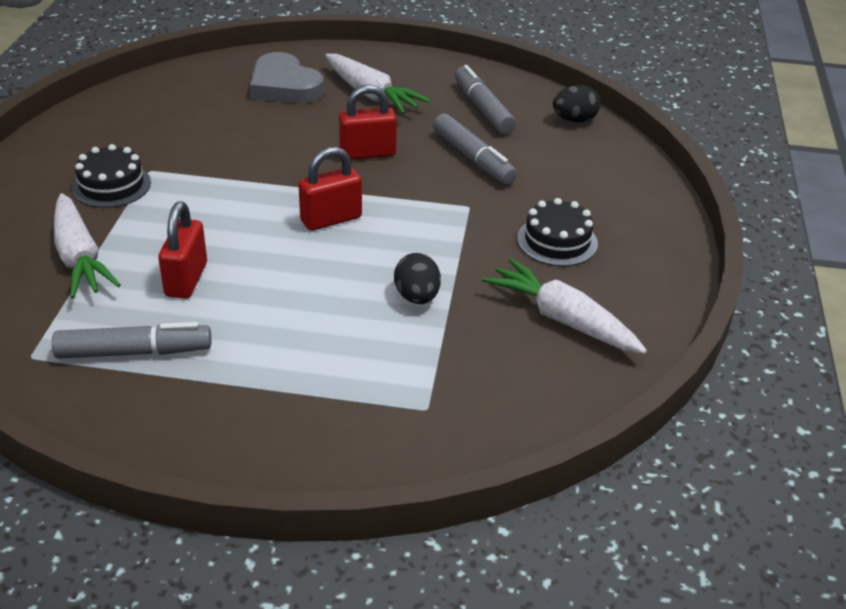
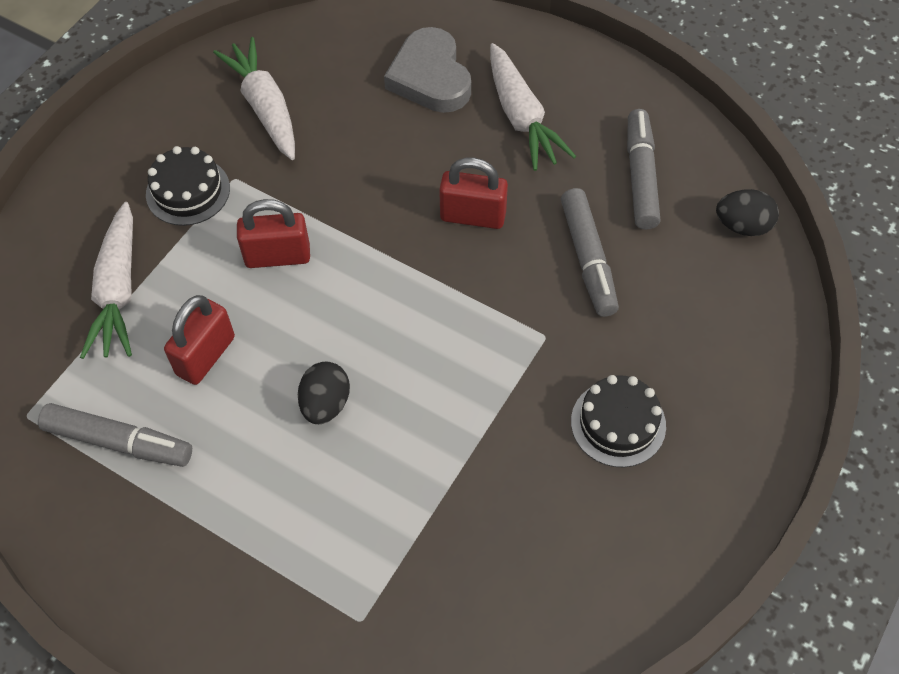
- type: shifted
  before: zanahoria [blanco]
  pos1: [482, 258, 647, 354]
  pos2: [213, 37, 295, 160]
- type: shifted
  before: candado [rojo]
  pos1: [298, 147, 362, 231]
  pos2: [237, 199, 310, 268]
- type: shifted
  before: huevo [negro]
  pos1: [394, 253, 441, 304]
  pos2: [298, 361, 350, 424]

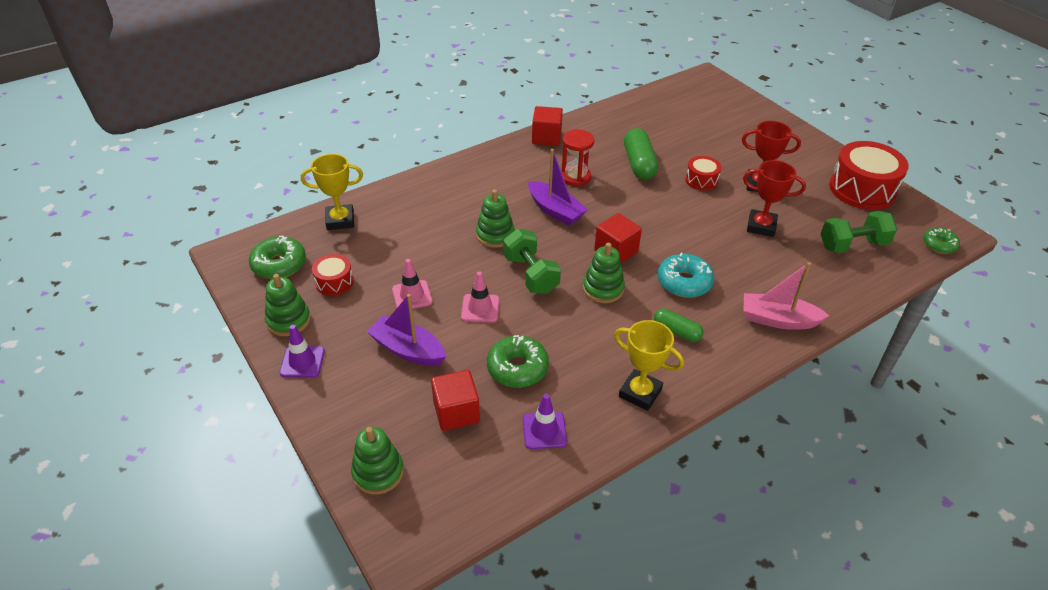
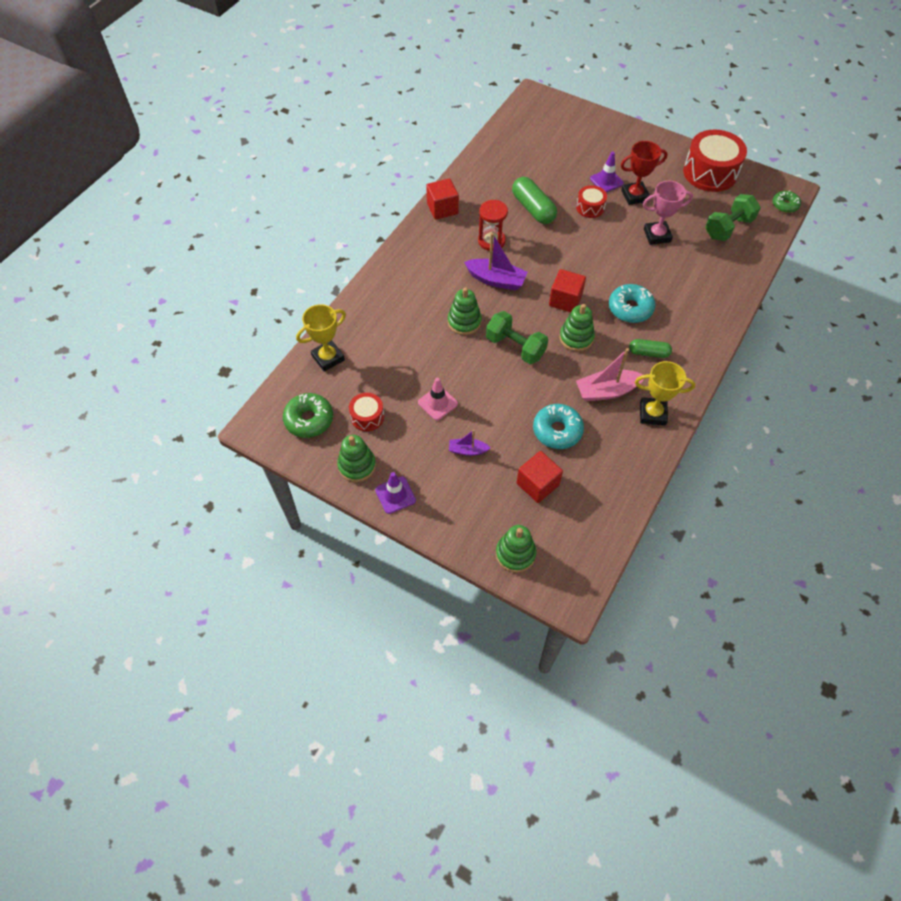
- type: scaled
  before: barco [morado]
  pos1: [366, 294, 446, 366]
  pos2: [449, 430, 491, 456]
  scale: 0.57
- type: repainted
  before: rosquilla [verde]
  after: rosquilla [turquesa]
  pos1: [487, 335, 549, 388]
  pos2: [533, 404, 584, 449]
- type: shifted
  before: barco [rosa]
  pos1: [743, 262, 829, 330]
  pos2: [576, 348, 644, 401]
- type: shifted
  before: cono de tráfico [morado]
  pos1: [523, 394, 567, 449]
  pos2: [590, 152, 624, 193]
- type: repainted
  before: trofeo [rojo]
  after: trofeo [rosa]
  pos1: [743, 160, 806, 237]
  pos2: [643, 181, 693, 245]
- type: gone
  before: cono de tráfico [rosa]
  pos1: [461, 271, 499, 322]

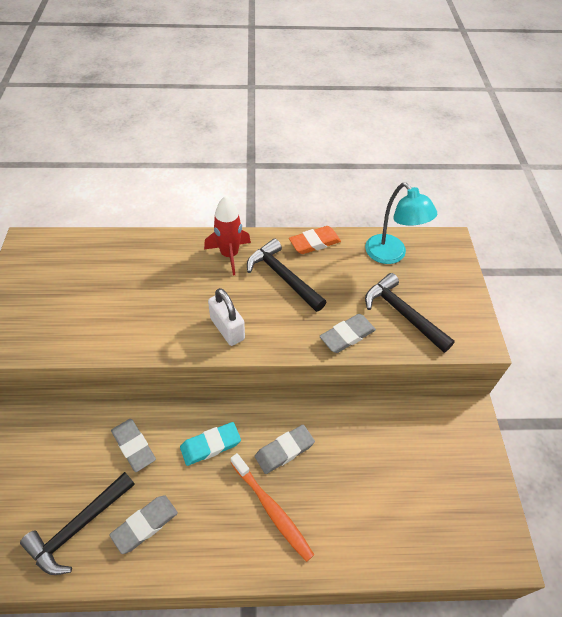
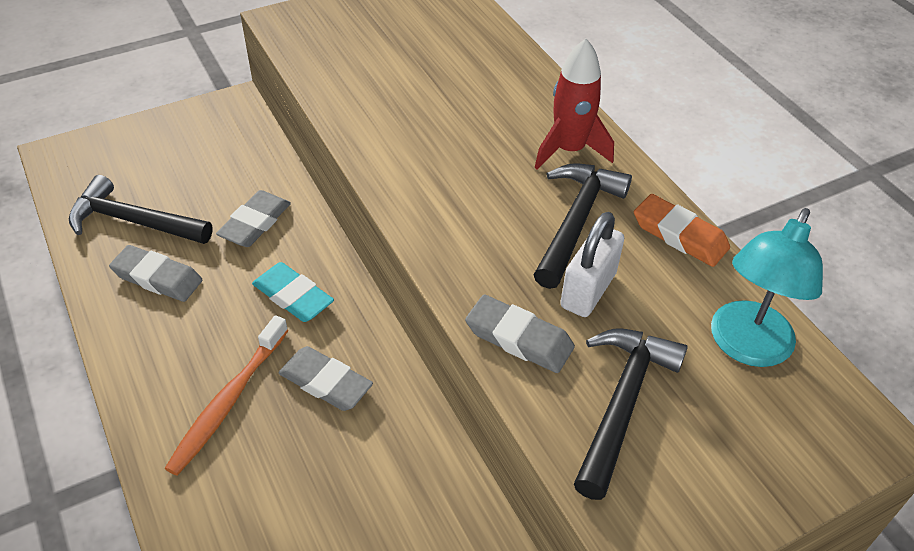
- type: shifted
  before: candado [blanco]
  pos1: [208, 288, 245, 346]
  pos2: [560, 212, 624, 317]

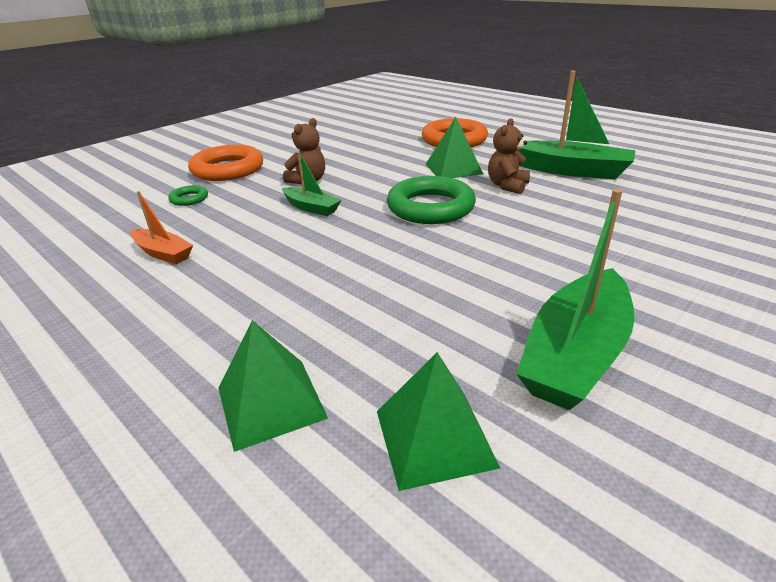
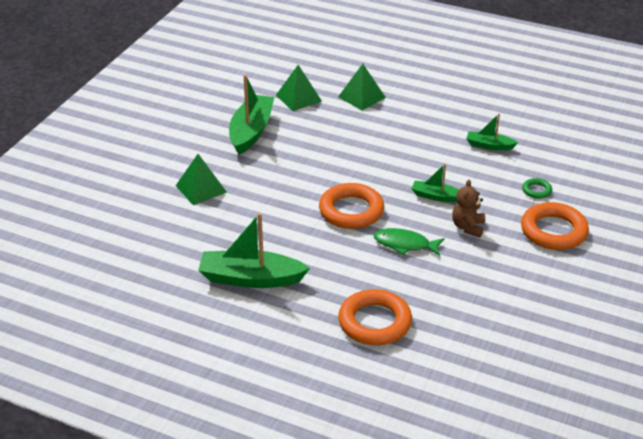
- type: shifted
  before: pirámide [verde]
  pos1: [425, 117, 483, 178]
  pos2: [176, 154, 227, 205]
- type: repainted
  before: anillo [verde]
  after: anillo [naranja]
  pos1: [387, 176, 476, 224]
  pos2: [319, 183, 384, 229]
- type: new
  after: pez [verde]
  pos2: [374, 228, 444, 256]
- type: repainted
  before: barco [naranja]
  after: barco [verde]
  pos1: [130, 191, 193, 264]
  pos2: [466, 113, 518, 150]
- type: gone
  before: osito [marrón]
  pos1: [488, 118, 530, 194]

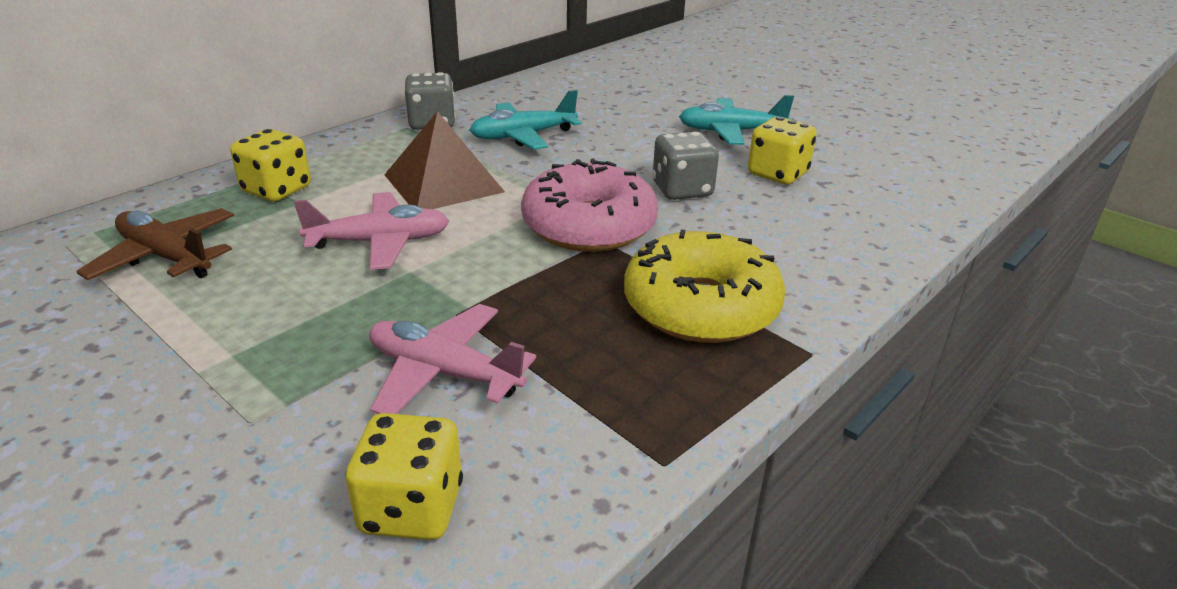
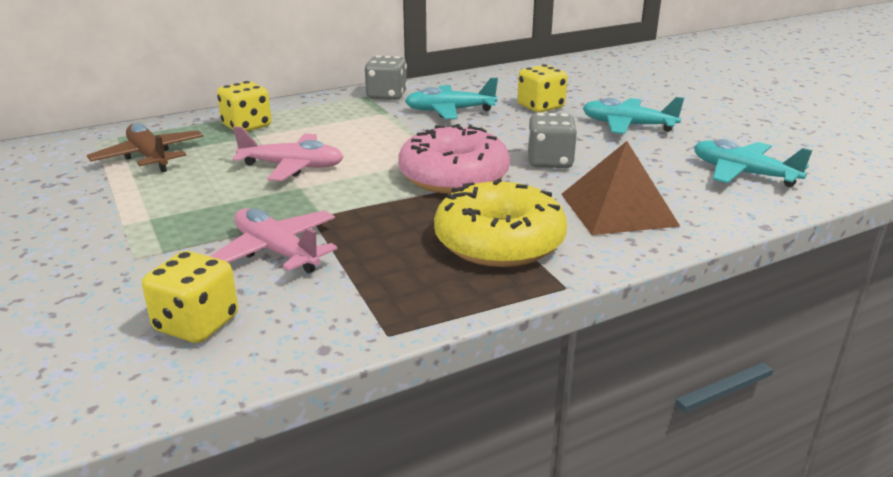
- type: shifted
  before: dado [amarillo]
  pos1: [748, 117, 817, 185]
  pos2: [517, 64, 567, 112]
- type: shifted
  before: pirámide [marrón]
  pos1: [384, 111, 505, 209]
  pos2: [561, 141, 680, 235]
- type: new
  after: avión [turquesa]
  pos2: [694, 139, 812, 187]

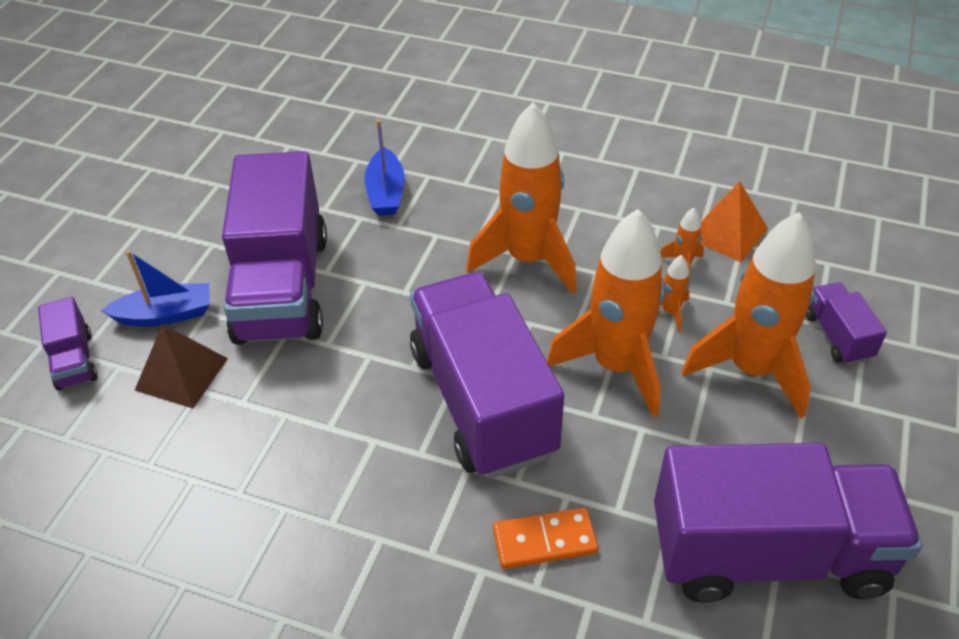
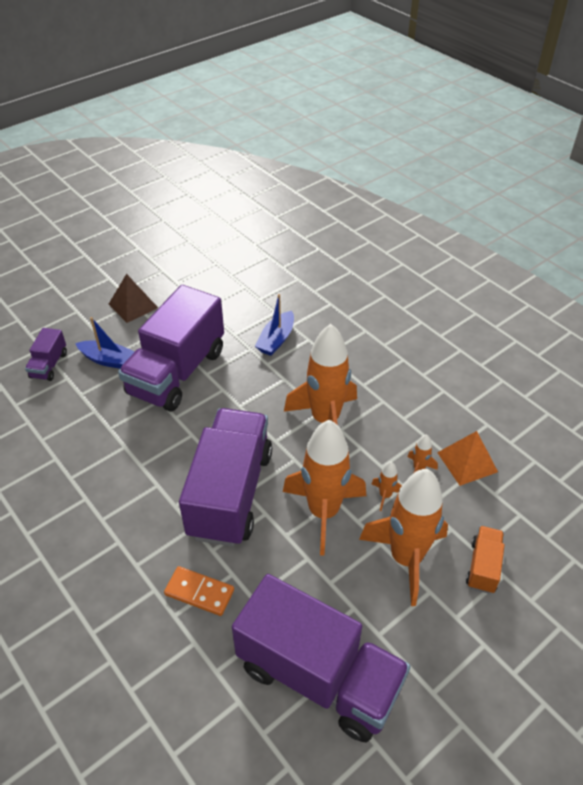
- type: shifted
  before: pirámide [marrón]
  pos1: [134, 324, 228, 408]
  pos2: [109, 274, 158, 323]
- type: repainted
  before: camión [morado]
  after: camión [naranja]
  pos1: [806, 282, 887, 365]
  pos2: [466, 526, 505, 594]

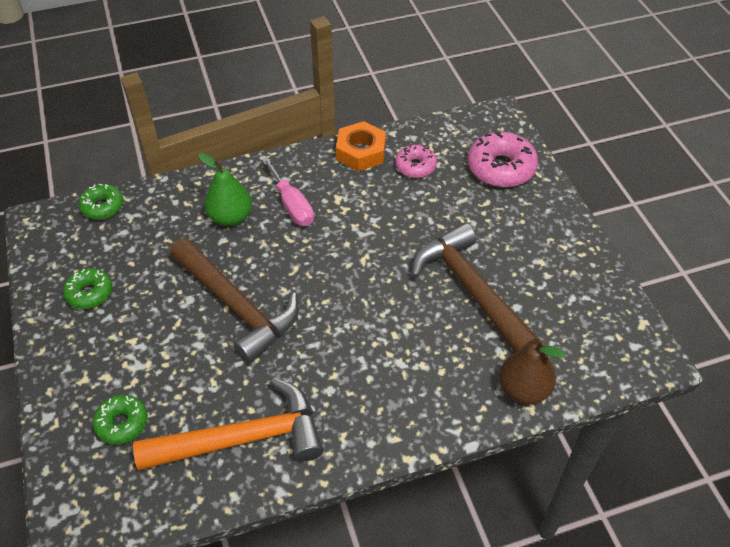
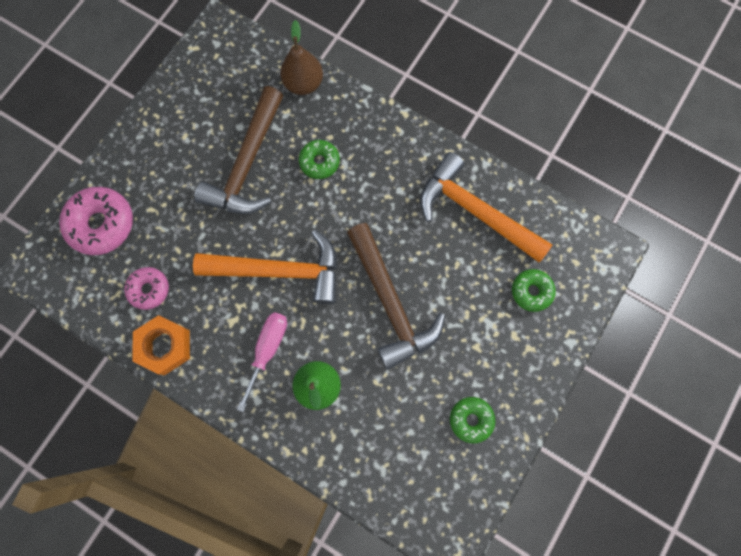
- type: new
  after: martillo [naranja]
  pos2: [193, 230, 337, 304]
- type: shifted
  before: rosquilla [verde]
  pos1: [78, 183, 123, 220]
  pos2: [299, 140, 340, 179]
- type: rotated
  before: martillo [marrón]
  pos1: [170, 238, 299, 363]
  pos2: [347, 223, 445, 370]
  turn: 150

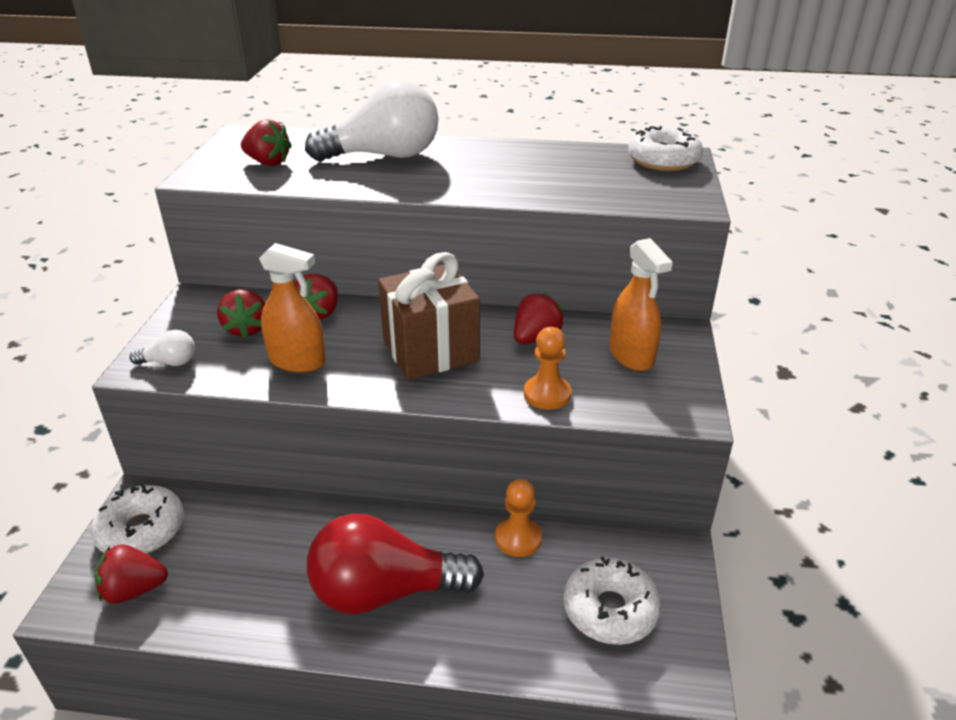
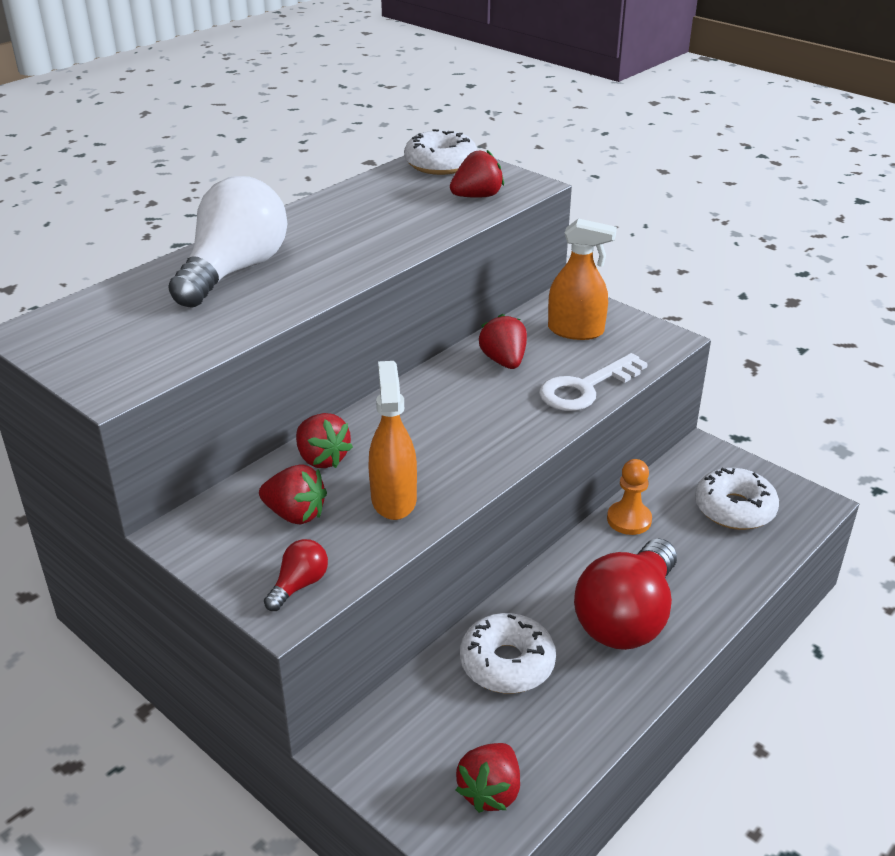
- type: repainted
  before: bombilla [blanco]
  after: bombilla [rojo]
  pos1: [130, 330, 195, 366]
  pos2: [264, 539, 328, 611]
- type: rotated
  before: pulverizador [naranja]
  pos1: [259, 243, 326, 373]
  pos2: [368, 361, 417, 520]
  turn: -60
- type: shifted
  before: fresa [rojo]
  pos1: [241, 119, 292, 166]
  pos2: [450, 150, 504, 198]
- type: shifted
  before: rosquilla [blanco]
  pos1: [91, 485, 184, 554]
  pos2: [460, 613, 556, 693]
- type: swapped
  before: peón [naranja]
  after: llave [blanco]
  pos1: [524, 327, 571, 410]
  pos2: [539, 353, 648, 411]
- type: gone
  before: regalo [marrón]
  pos1: [378, 252, 480, 380]

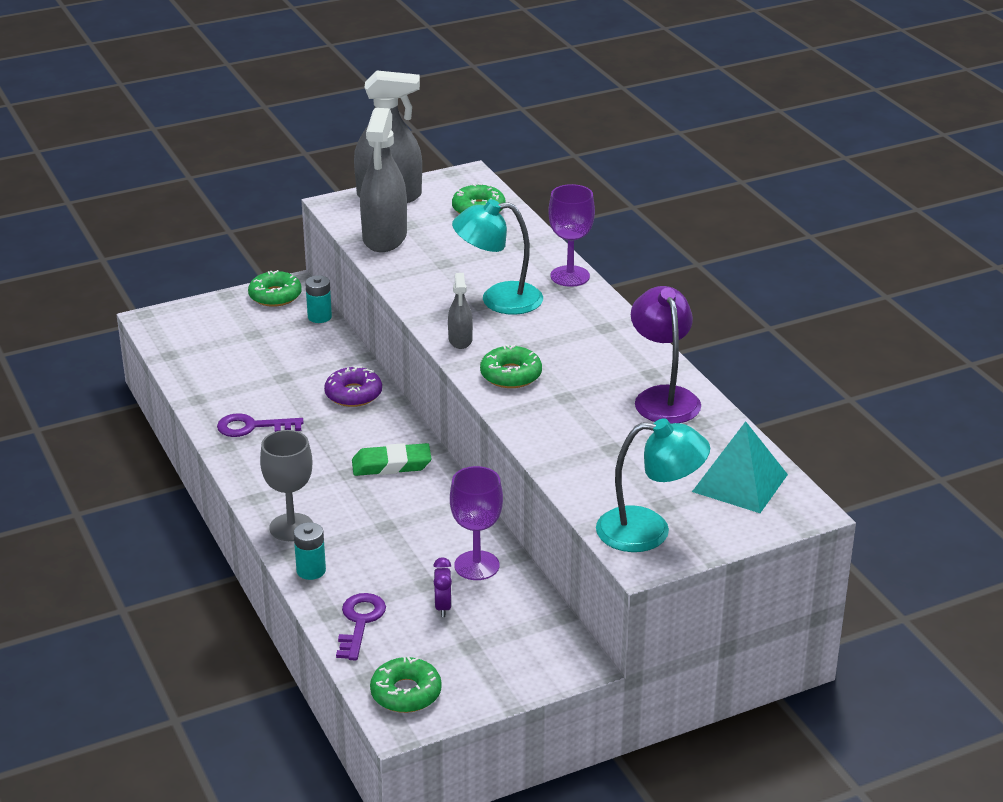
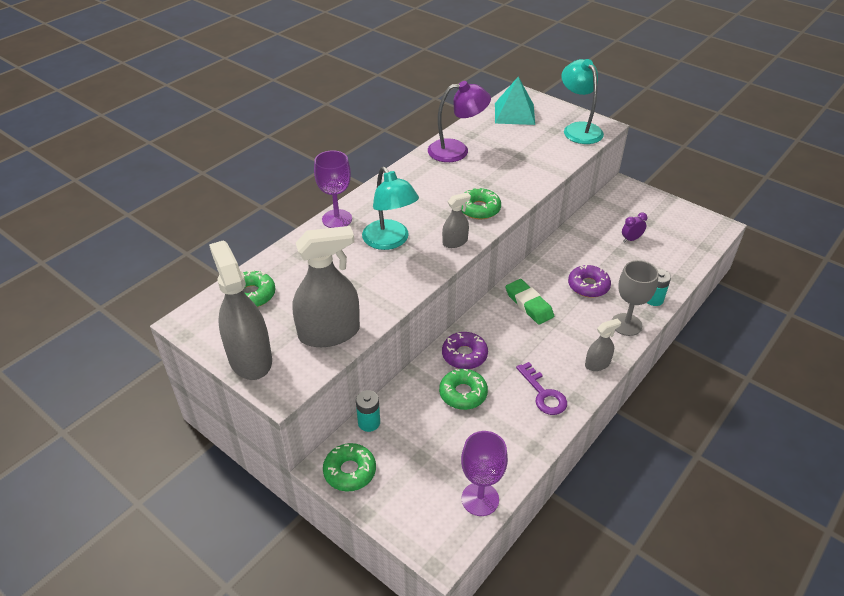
- type: rotated
  before: lámpara [morado]
  pos1: [631, 286, 701, 424]
  pos2: [428, 81, 491, 162]
  turn: -150
- type: shifted
  before: rosquilla [verde]
  pos1: [370, 656, 442, 713]
  pos2: [439, 369, 488, 410]
- type: shifted
  before: copa [morado]
  pos1: [450, 466, 503, 580]
  pos2: [461, 431, 508, 516]
- type: new
  after: rosquilla [morado]
  pos2: [568, 265, 611, 297]
- type: new
  after: pulverizador [gris]
  pos2: [585, 318, 621, 371]
- type: gone
  before: llave [morado]
  pos1: [336, 593, 386, 661]

